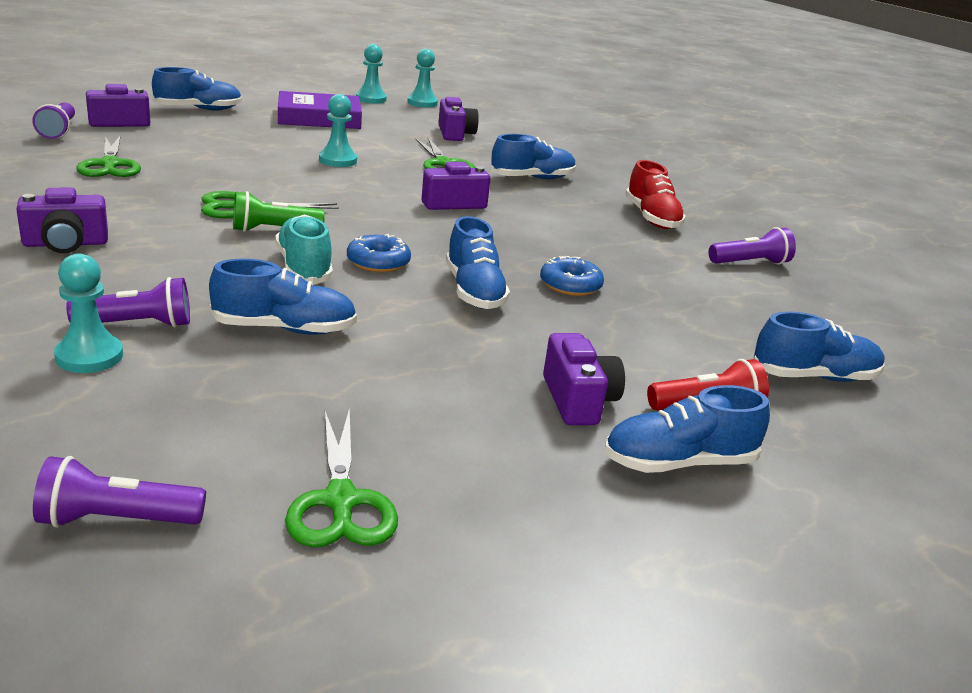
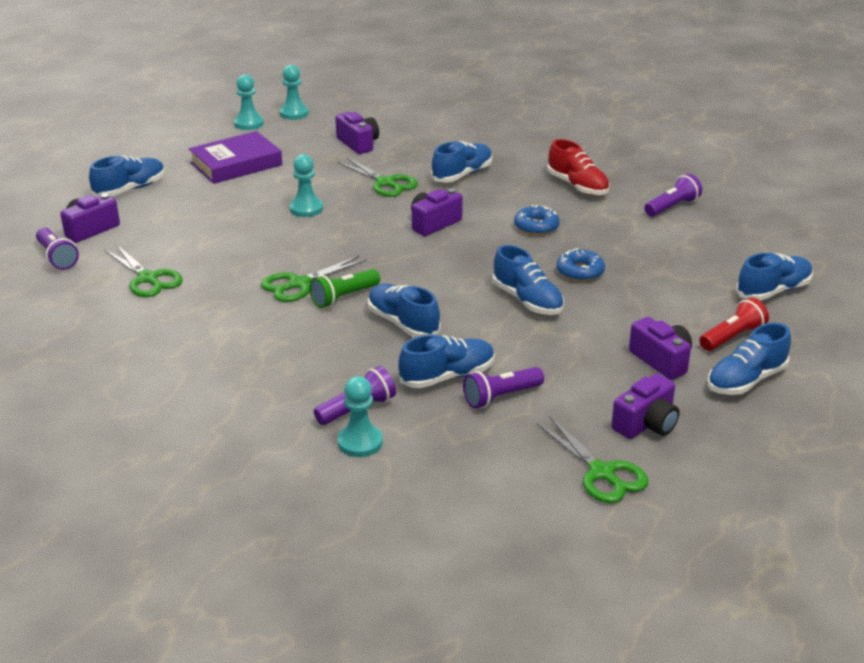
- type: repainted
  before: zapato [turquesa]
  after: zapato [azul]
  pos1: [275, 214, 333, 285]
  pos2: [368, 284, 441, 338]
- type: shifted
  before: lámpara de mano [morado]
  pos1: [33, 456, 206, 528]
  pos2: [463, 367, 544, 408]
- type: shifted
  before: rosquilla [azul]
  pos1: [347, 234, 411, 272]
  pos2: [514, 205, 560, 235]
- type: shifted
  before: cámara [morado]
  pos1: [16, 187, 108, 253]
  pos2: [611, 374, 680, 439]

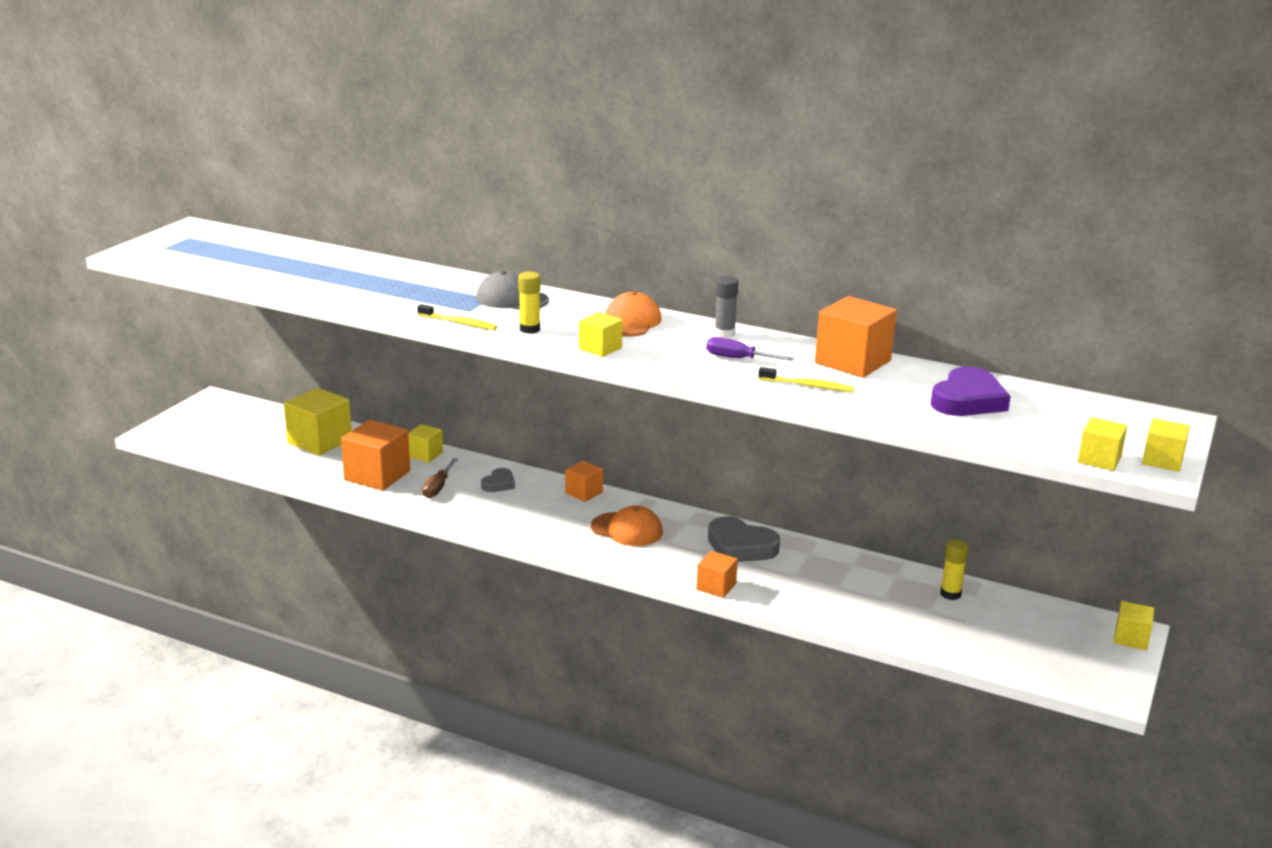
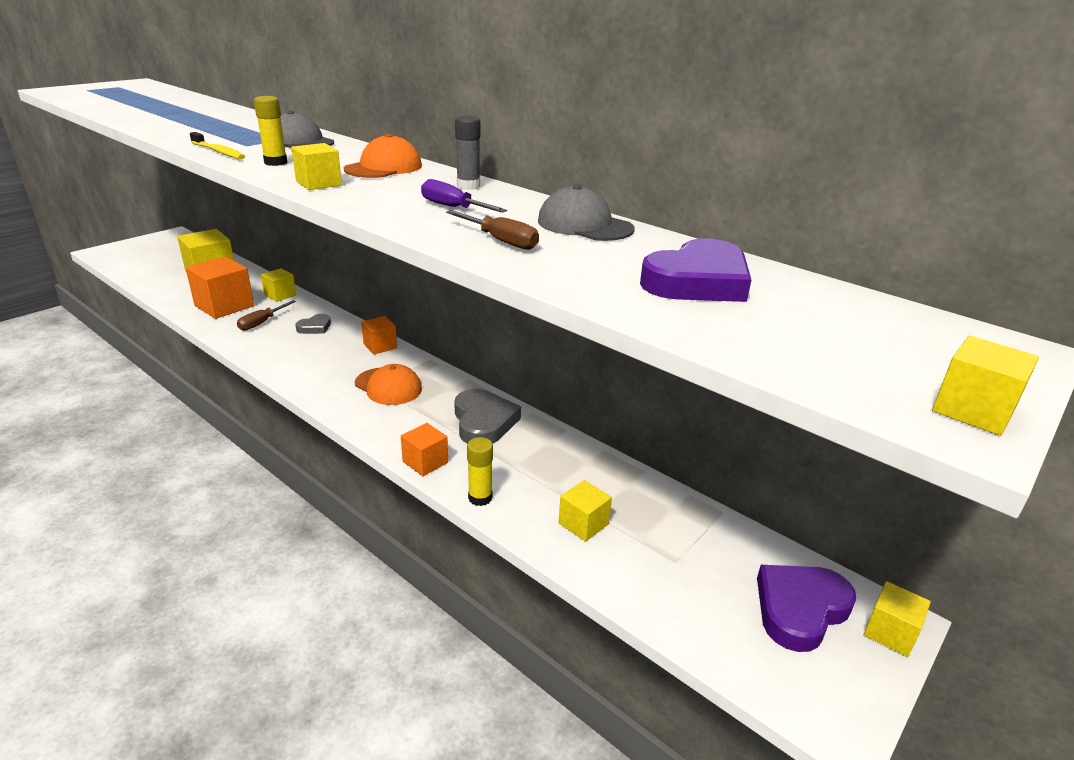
- type: swapped
  before: cepillo de dientes [amarillo]
  after: destornillador [marrón]
  pos1: [758, 367, 854, 392]
  pos2: [446, 210, 539, 250]
- type: rotated
  before: corazón [gris]
  pos1: [708, 516, 780, 562]
  pos2: [454, 389, 521, 444]
  turn: -150
- type: shifted
  before: barra de pegamento [amarillo]
  pos1: [940, 539, 969, 600]
  pos2: [467, 437, 493, 506]
- type: swapped
  before: cubo [naranja]
  after: gorra [gris]
  pos1: [815, 296, 897, 378]
  pos2: [538, 185, 635, 241]
- type: shifted
  before: cubo [amarillo]
  pos1: [1078, 417, 1127, 471]
  pos2: [559, 480, 612, 542]
- type: new
  after: corazón [morado]
  pos2: [757, 565, 856, 652]

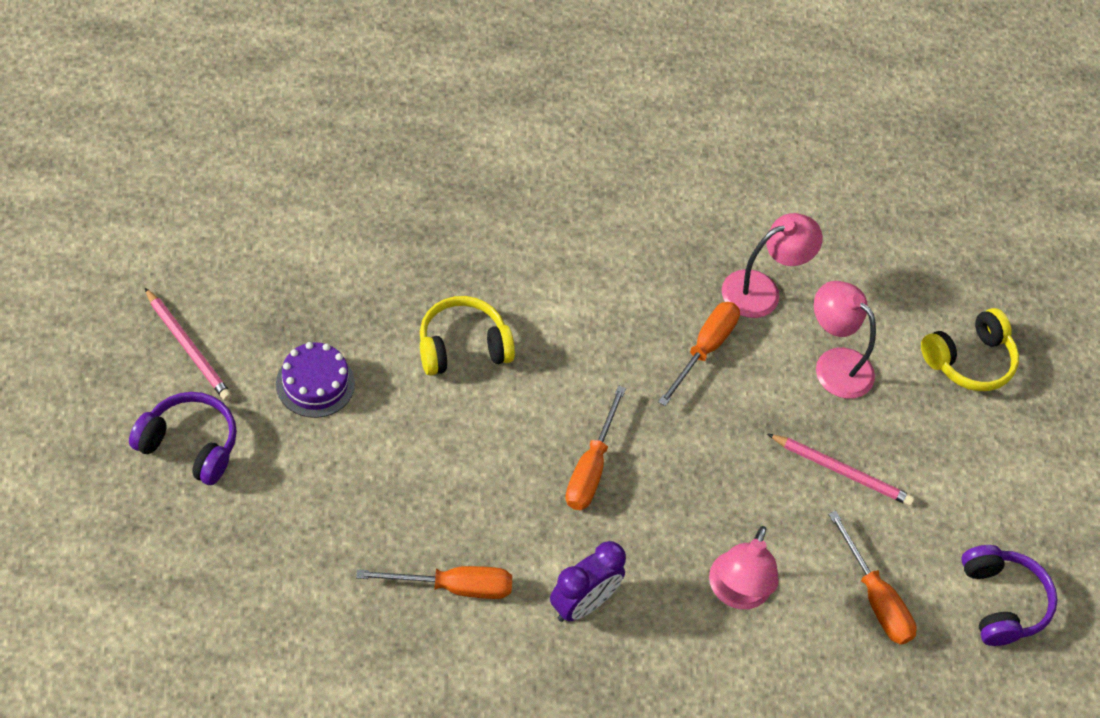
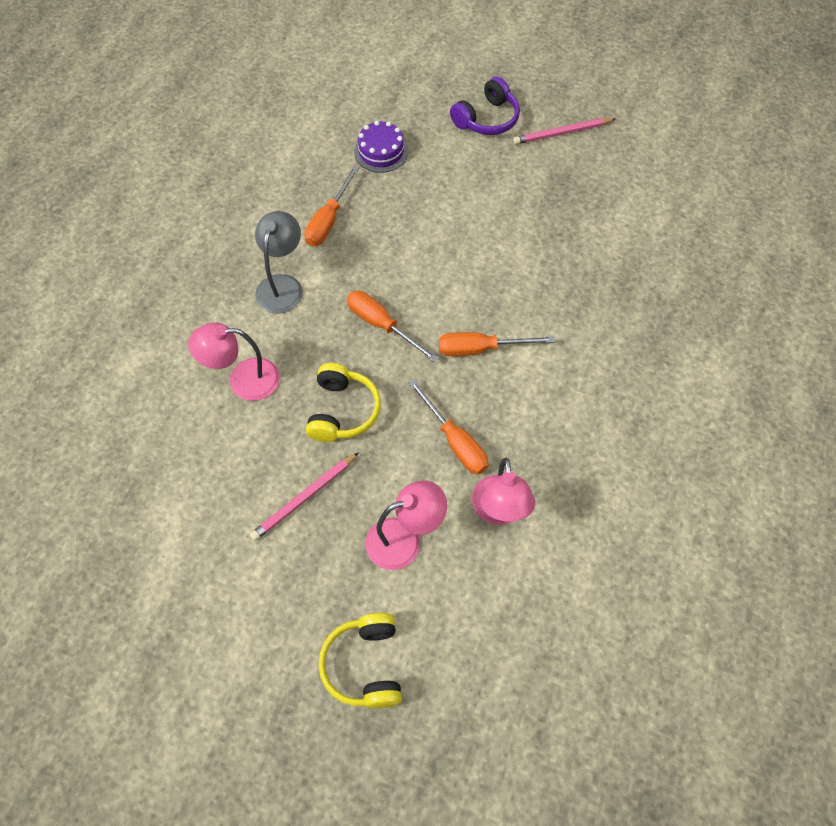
- type: rotated
  before: lámpara [rosa]
  pos1: [709, 526, 778, 609]
  pos2: [188, 322, 280, 401]
  turn: -45
- type: swapped
  before: despertador [morado]
  after: lámpara [gris]
  pos1: [550, 541, 626, 622]
  pos2: [255, 211, 303, 313]
- type: shifted
  before: auriculares [amarillo]
  pos1: [420, 296, 515, 376]
  pos2: [306, 363, 381, 442]
- type: shifted
  before: tarta [morado]
  pos1: [276, 342, 355, 418]
  pos2: [354, 121, 408, 173]
- type: shifted
  before: destornillador [naranja]
  pos1: [828, 511, 917, 645]
  pos2: [439, 332, 555, 356]
- type: gone
  before: auriculares [morado]
  pos1: [961, 545, 1057, 646]

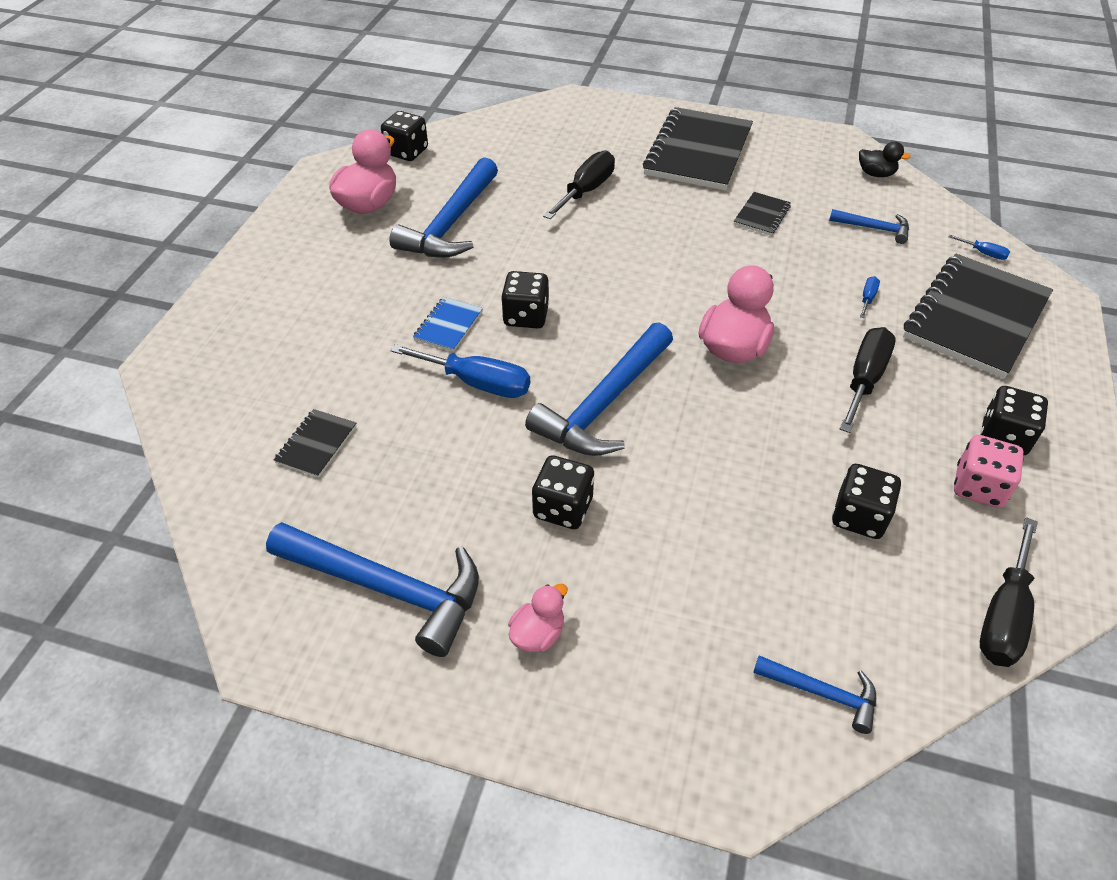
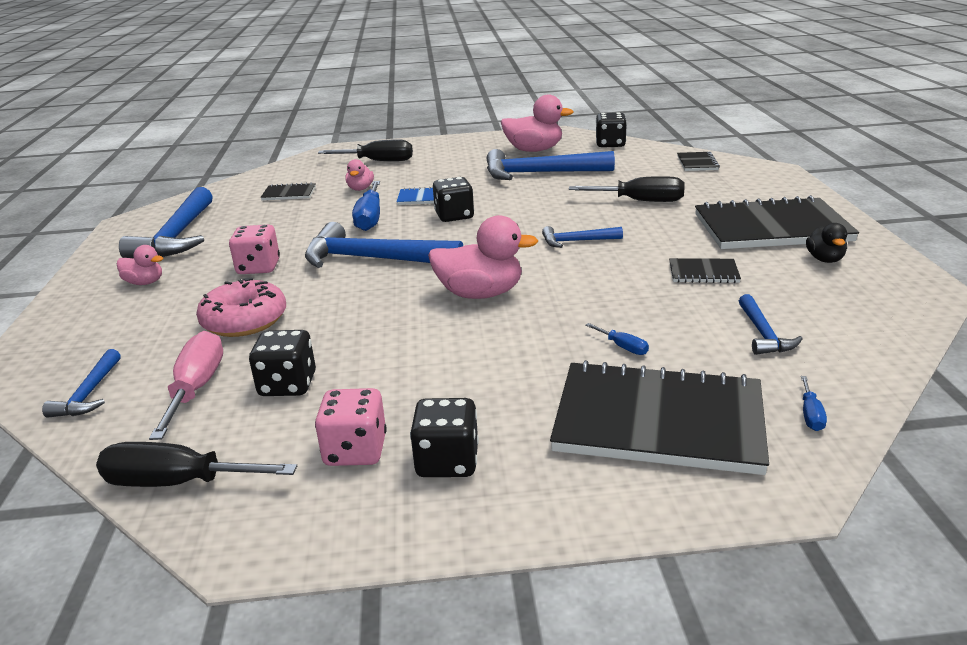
- type: new
  after: destornillador [rosa]
  pos2: [149, 331, 223, 440]
- type: new
  after: rosquilla [rosa]
  pos2: [196, 278, 286, 337]
- type: repainted
  before: dado [negro]
  after: dado [rosa]
  pos1: [532, 455, 594, 529]
  pos2: [229, 225, 280, 274]
- type: shifted
  before: destornillador [negro]
  pos1: [840, 327, 896, 433]
  pos2: [318, 139, 413, 161]
- type: new
  after: pato [rosa]
  pos2: [345, 159, 374, 191]
- type: new
  after: martillo [azul]
  pos2: [542, 226, 623, 248]
- type: rotated
  before: destornillador [azul]
  pos1: [860, 276, 880, 318]
  pos2: [586, 323, 649, 355]
  turn: 45
- type: new
  after: cuaderno [negro]
  pos2: [677, 152, 720, 171]
- type: shifted
  before: pato [negro]
  pos1: [859, 141, 910, 177]
  pos2: [806, 223, 847, 263]

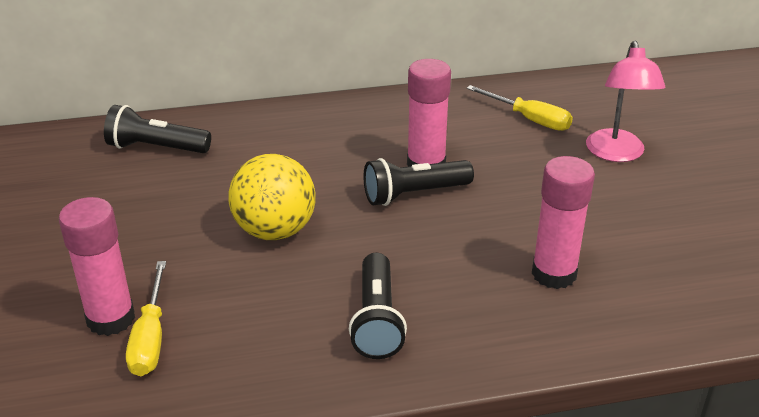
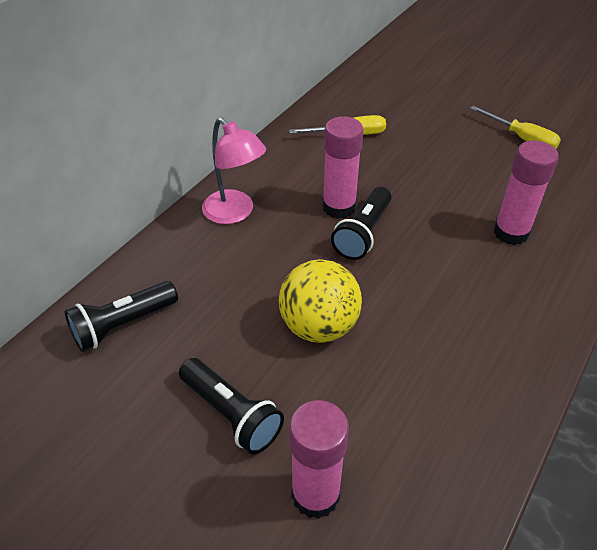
- type: shifted
  before: lámpara de mano [negro]
  pos1: [349, 253, 407, 359]
  pos2: [179, 358, 284, 454]
- type: shifted
  before: lámpara [rosa]
  pos1: [586, 41, 665, 162]
  pos2: [202, 117, 266, 224]
- type: shifted
  before: destornillador [amarillo]
  pos1: [126, 261, 166, 376]
  pos2: [470, 106, 561, 149]

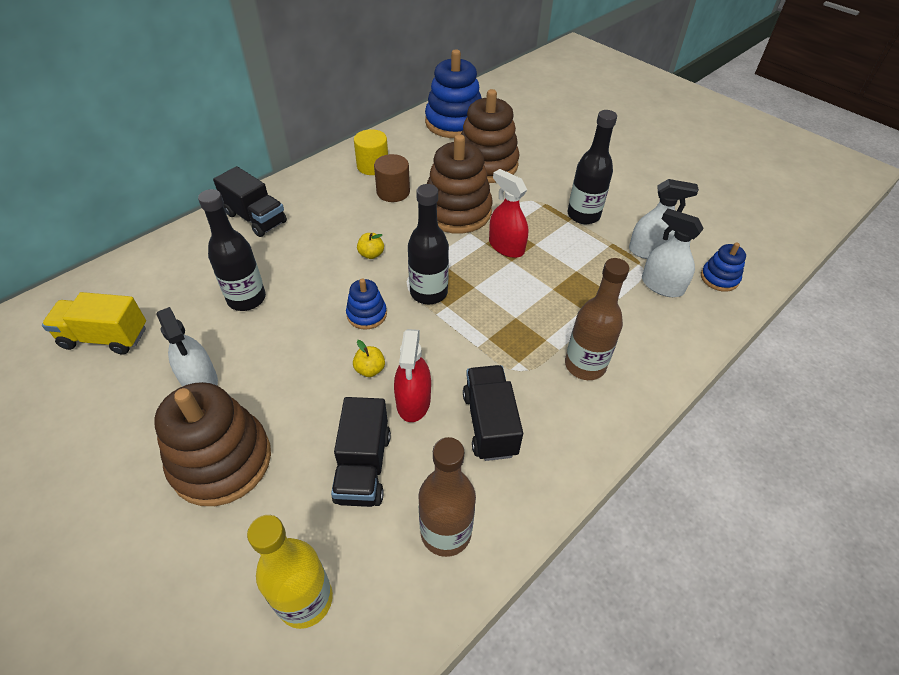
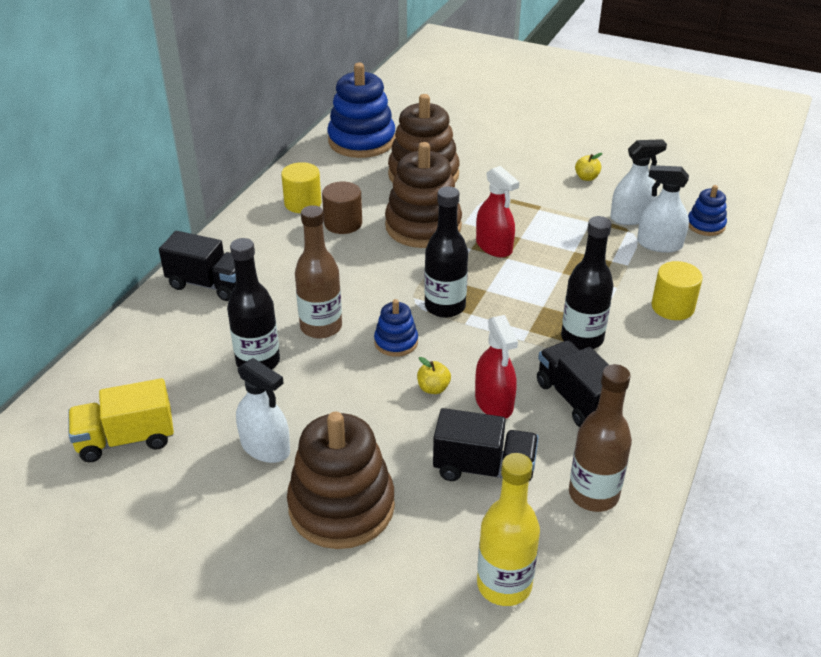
- type: shifted
  before: botella [marrón]
  pos1: [565, 258, 629, 380]
  pos2: [295, 205, 342, 339]
- type: rotated
  before: camión [negro]
  pos1: [331, 397, 391, 507]
  pos2: [433, 408, 539, 481]
  turn: -60
- type: rotated
  before: pulverizador [rojo]
  pos1: [489, 169, 528, 258]
  pos2: [476, 166, 519, 257]
  turn: -150
- type: shifted
  before: botella [negro]
  pos1: [567, 110, 617, 224]
  pos2: [561, 216, 613, 350]
- type: shifted
  before: manzana [amarillo]
  pos1: [357, 233, 384, 259]
  pos2: [575, 153, 602, 181]
- type: new
  after: cilindro [amarillo]
  pos2: [652, 261, 703, 320]

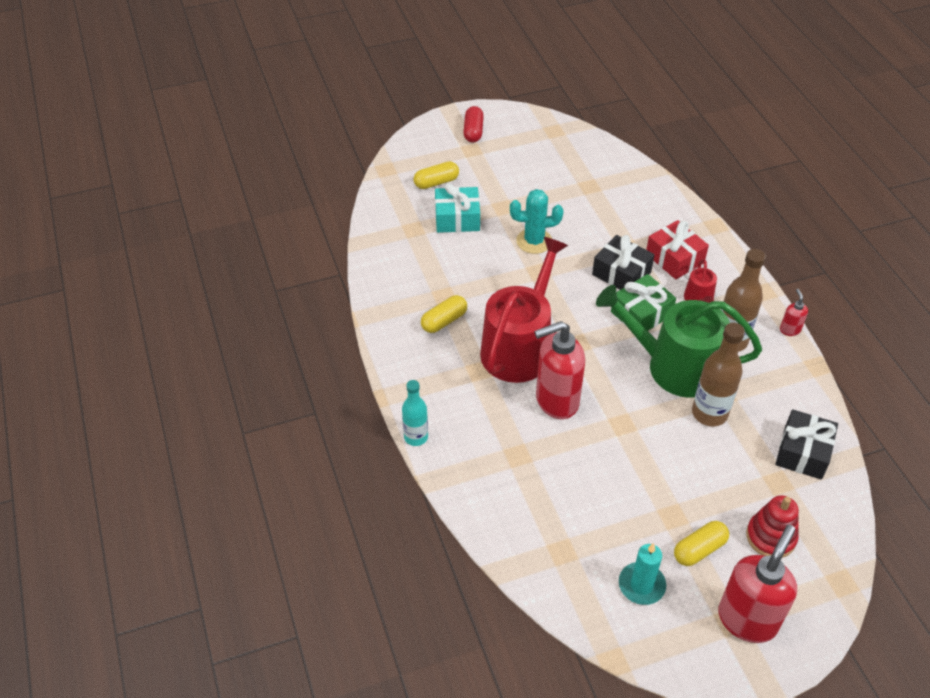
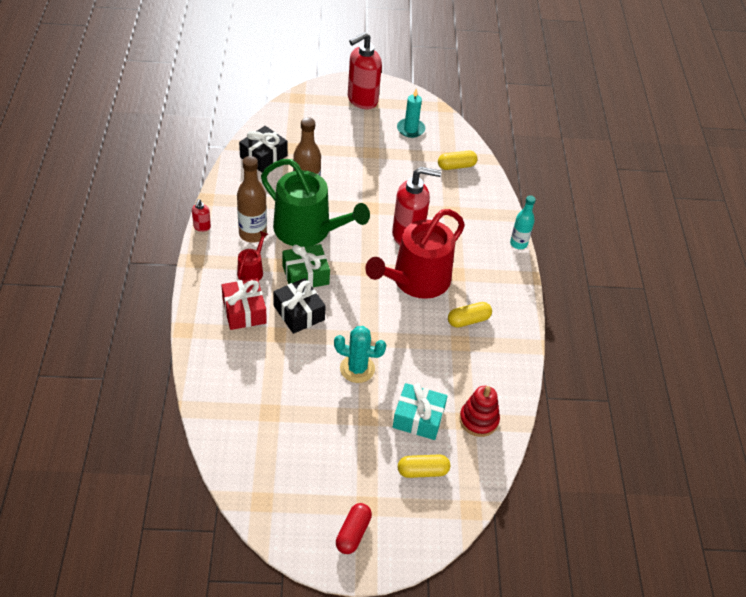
- type: shifted
  before: cápsula [amarillo]
  pos1: [674, 521, 729, 566]
  pos2: [438, 151, 478, 170]
- type: shifted
  before: juguete apilable [rojo]
  pos1: [746, 495, 799, 558]
  pos2: [459, 386, 500, 437]

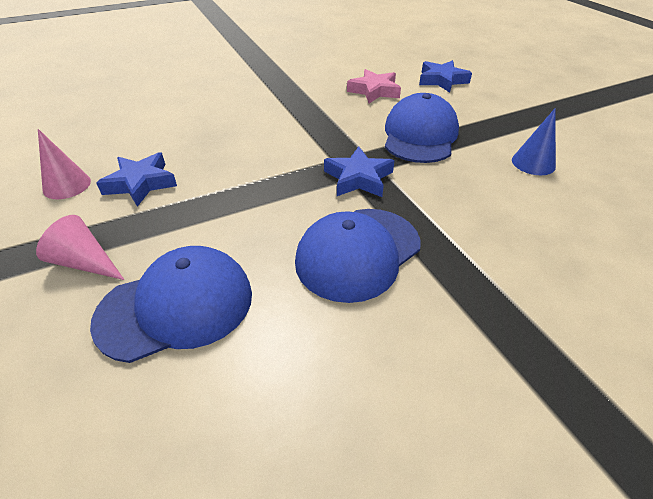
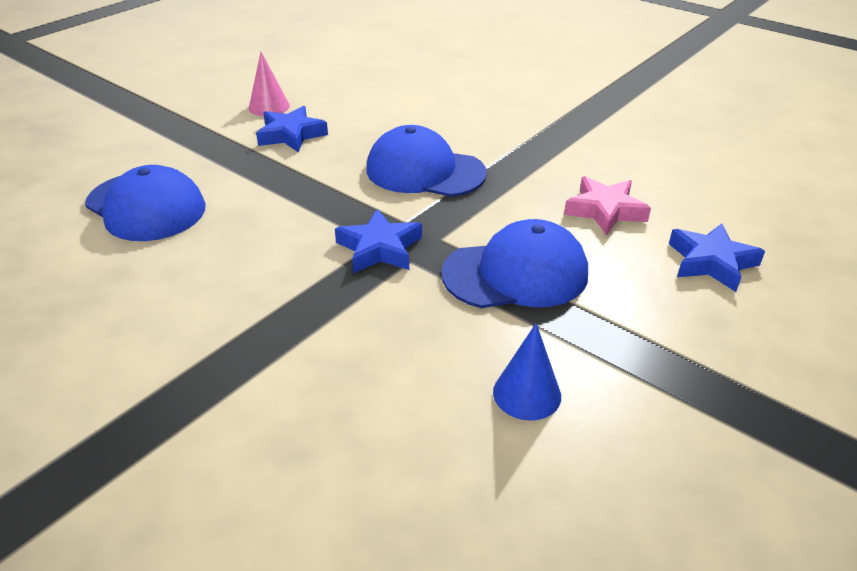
- type: shifted
  before: gorra [azul]
  pos1: [295, 209, 420, 303]
  pos2: [366, 125, 487, 197]
- type: gone
  before: cono [rosa]
  pos1: [36, 215, 124, 280]

